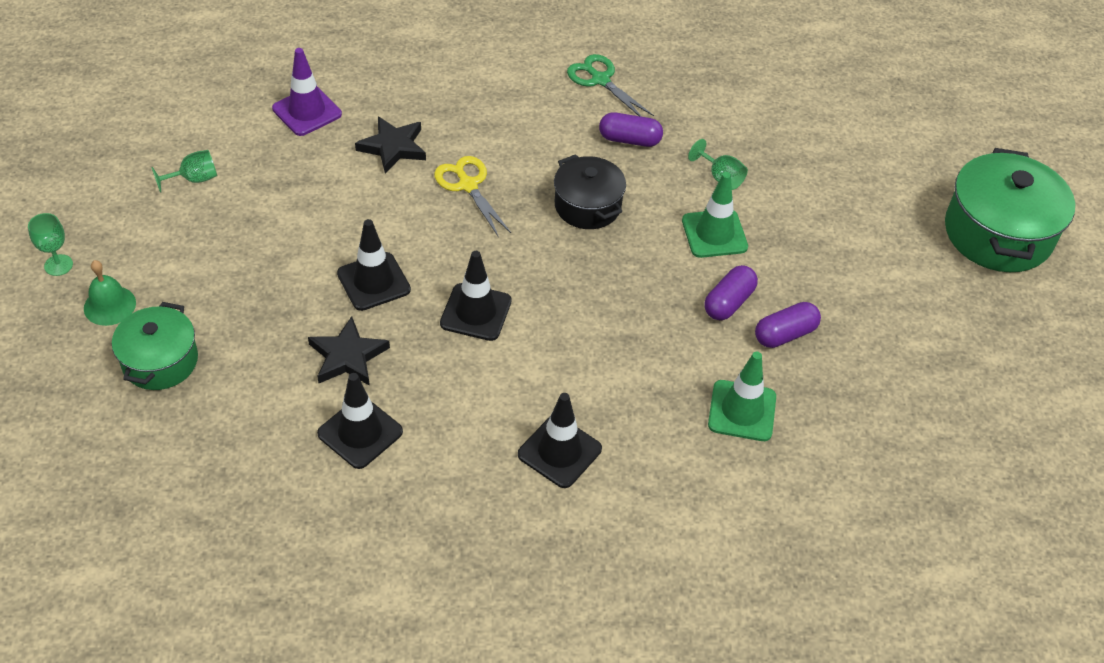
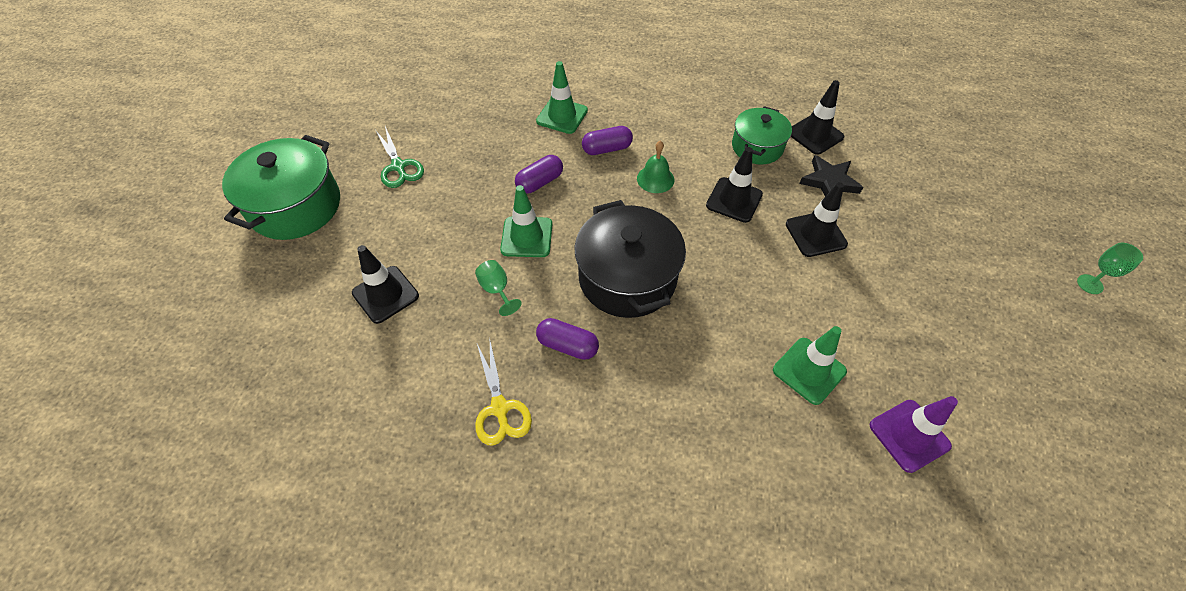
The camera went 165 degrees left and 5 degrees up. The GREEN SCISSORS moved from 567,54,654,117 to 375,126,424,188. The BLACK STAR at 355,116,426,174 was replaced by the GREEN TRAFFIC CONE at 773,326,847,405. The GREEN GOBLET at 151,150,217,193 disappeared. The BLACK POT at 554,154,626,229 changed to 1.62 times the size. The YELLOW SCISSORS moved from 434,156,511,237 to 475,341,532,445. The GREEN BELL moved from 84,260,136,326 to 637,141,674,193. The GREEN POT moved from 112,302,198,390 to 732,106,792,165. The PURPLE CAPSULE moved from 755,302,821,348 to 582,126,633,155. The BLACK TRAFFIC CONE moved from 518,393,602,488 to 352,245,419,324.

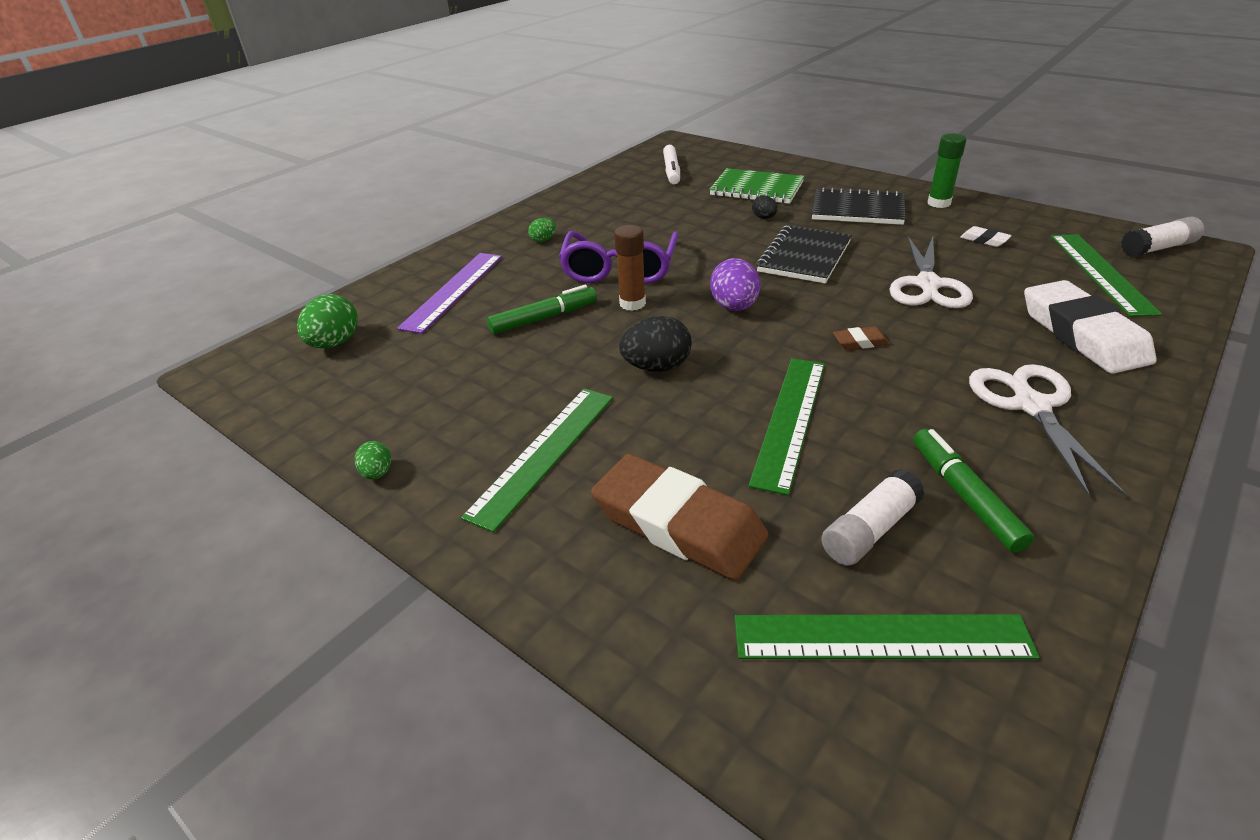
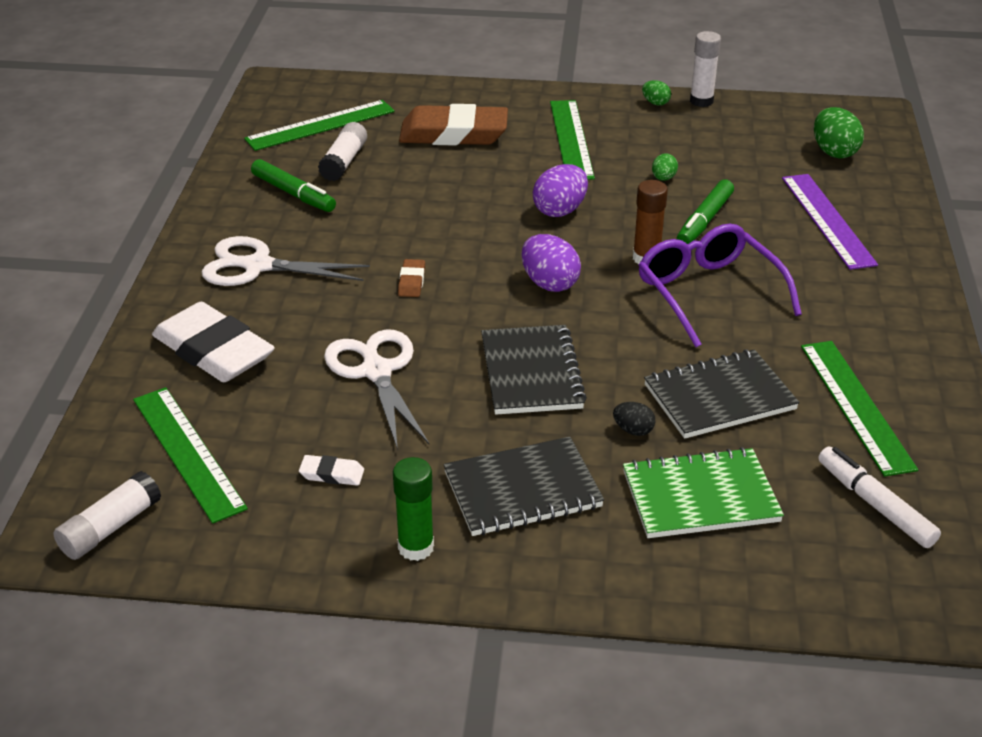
The camera went 145 degrees right and 0 degrees up. The GREEN EGG moved from 528,218,556,242 to 652,153,678,181. The BLACK EGG at 619,316,692,372 became the PURPLE EGG at 533,164,588,217. The BROWN ERASER at 833,326,890,350 turned 45 degrees counterclockwise. The GREEN RULER moved from 748,358,825,495 to 801,341,918,477. The WHITE SCISSORS at 969,364,1127,498 turned 135 degrees clockwise. The WHITE GLUE STICK at 690,31,721,107 appeared. The BLACK NOTEBOOK at 644,349,799,439 appeared.

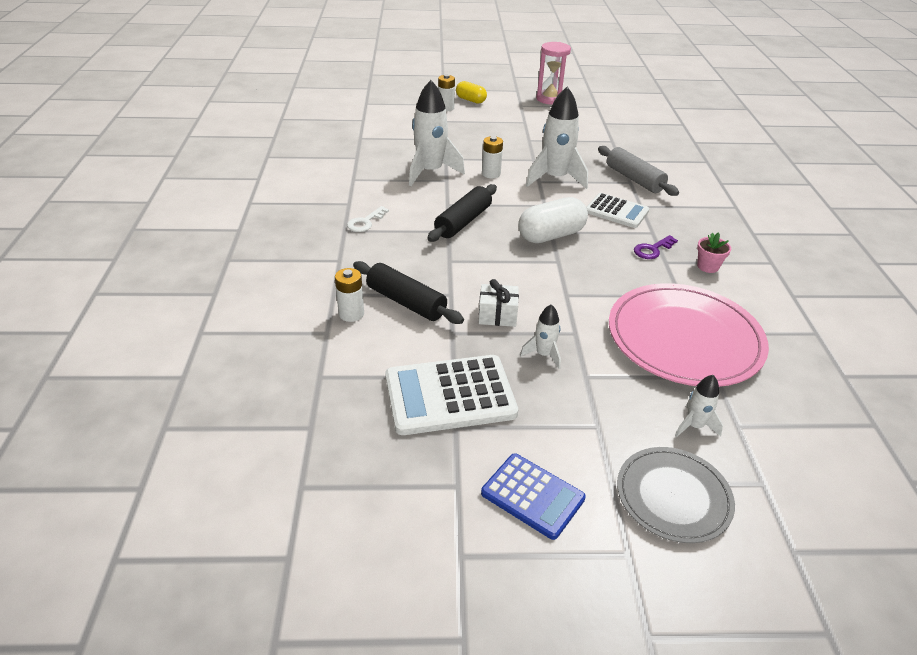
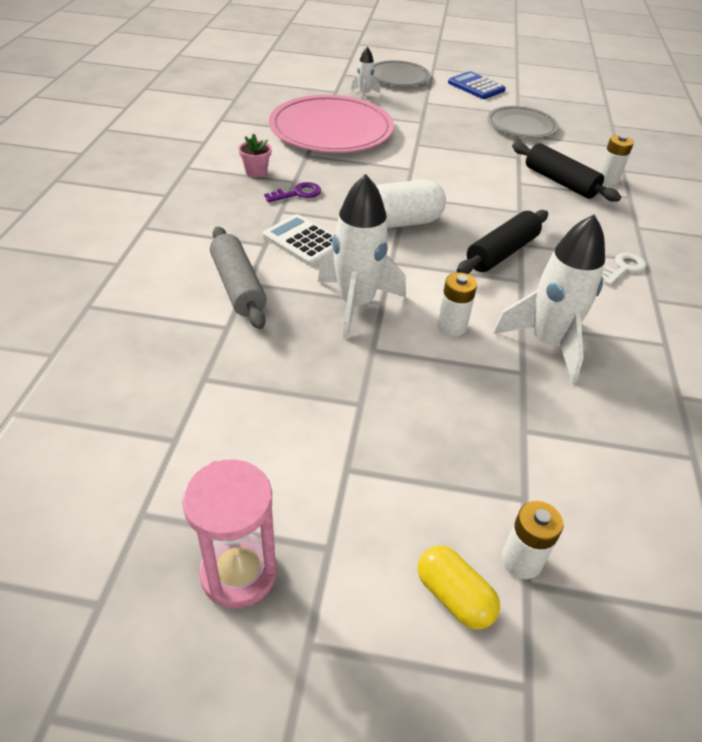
The camera went 170 degrees left and 5 degrees up. The WHITE GIFT at 479,279,519,327 disappeared. The WHITE ROCKET at 520,304,561,369 disappeared. The WHITE CALCULATOR at 385,355,518,435 was replaced by the GREY PLATE at 488,106,558,138.

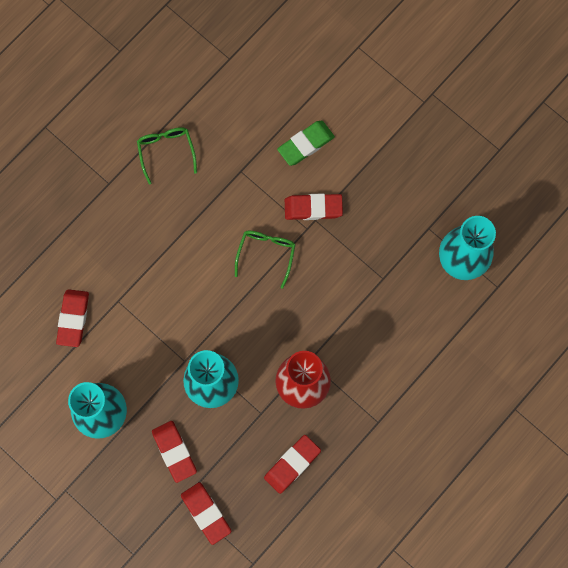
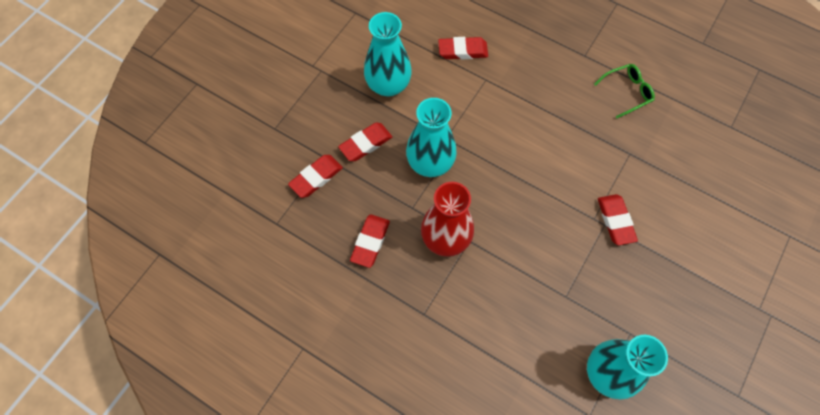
The camera went 80 degrees right and 10 degrees down. The GREEN ERASER at 277,121,335,166 disappeared. The GREEN GLASSES at 235,231,295,289 disappeared. The RED ERASER at 264,435,321,494 turned 75 degrees clockwise.

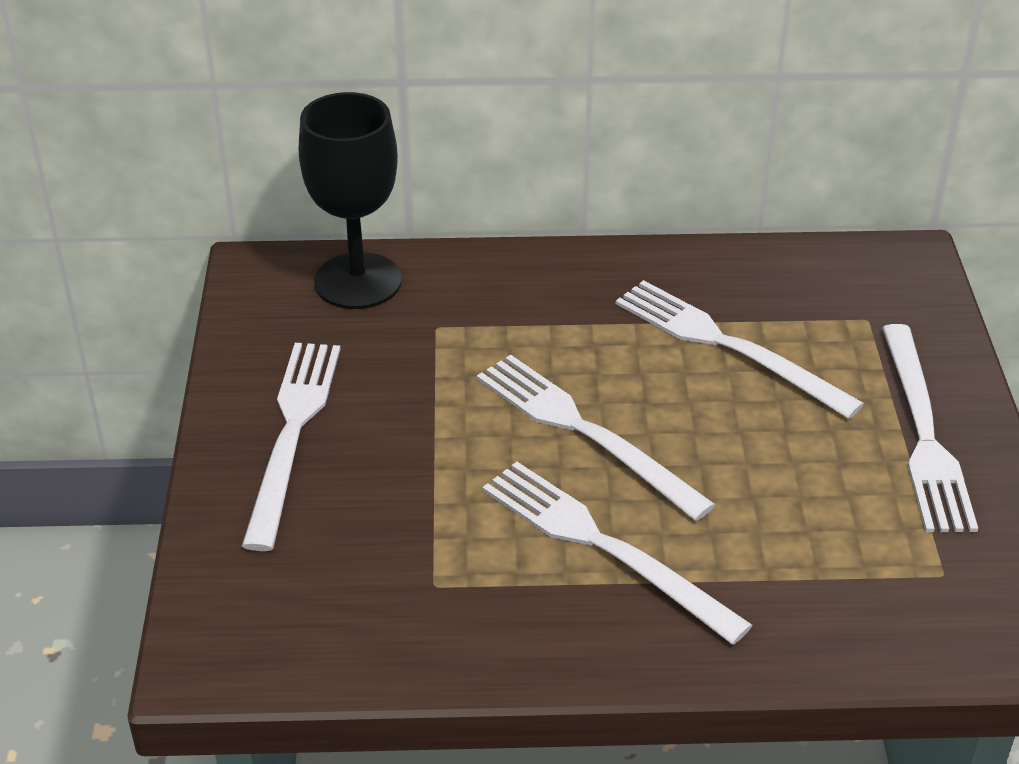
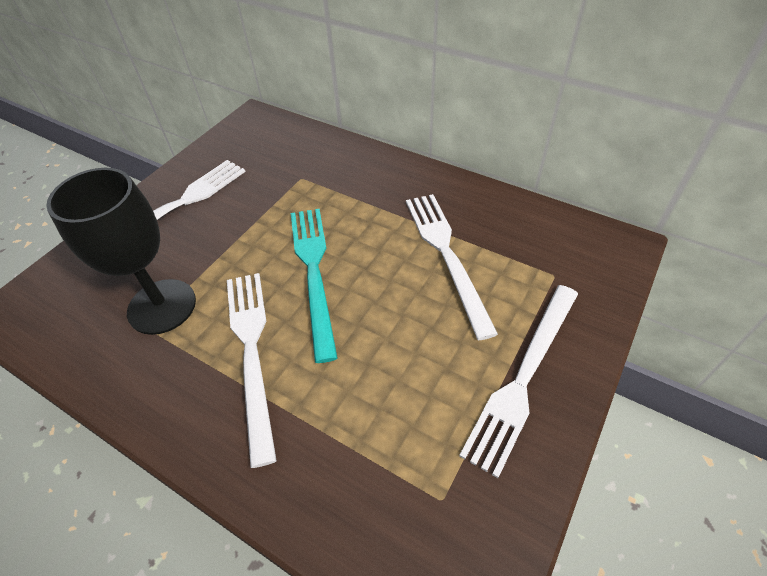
The camera went 35 degrees right and 10 degrees up. The BLACK GOBLET moved from 299,92,402,309 to 46,168,196,335. The WHITE FORK at 477,355,716,521 became the TURQUOISE FORK at 291,209,338,363.

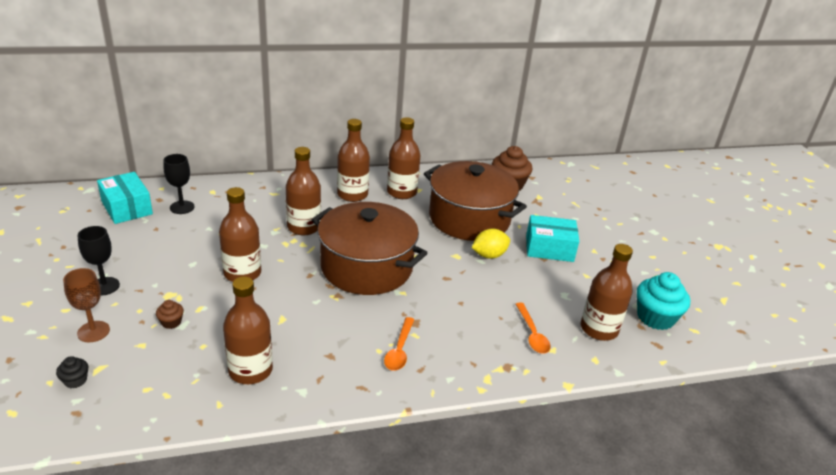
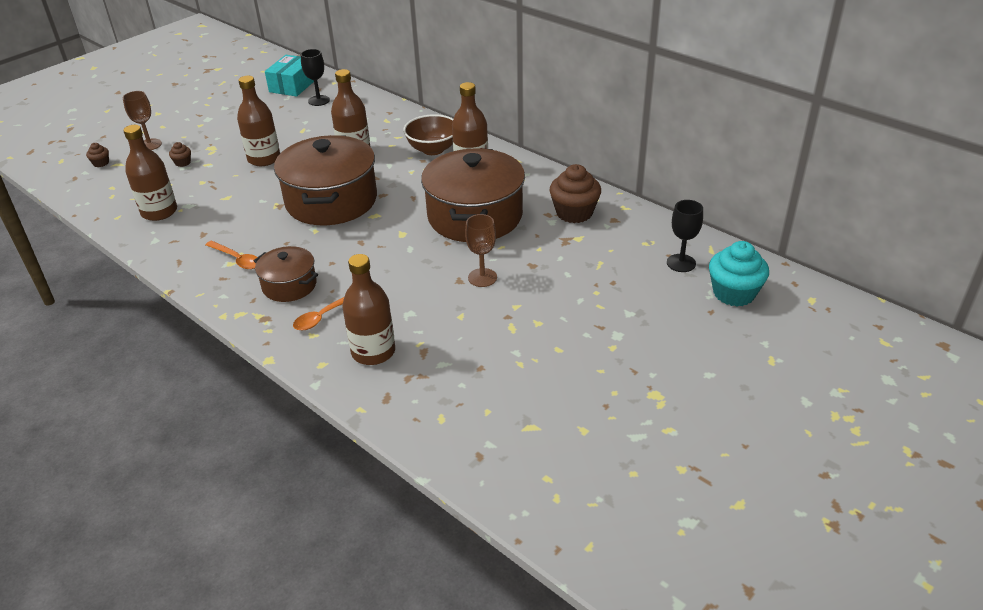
The camera went 60 degrees right and 5 degrees up. The BROWN BOTTLE at 337,119,370,202 was replaced by the BROWN BOWL at 403,114,453,155. The TURQUOISE BOX at 526,215,579,262 was replaced by the BROWN GOBLET at 465,214,497,287. The BLACK GOBLET moved from 78,226,120,296 to 667,200,703,272. The YELLOW LEMON at 472,228,510,259 disappeared. The TURQUOISE CUPCAKE moved from 637,272,690,330 to 709,241,769,306. The ORANGE SPOON at 384,317,414,371 turned 120 degrees counterclockwise. The BLACK CUPCAKE at 56,356,88,389 became the BROWN CUPCAKE at 86,143,109,167. The BROWN POT at 254,246,318,302 appeared.

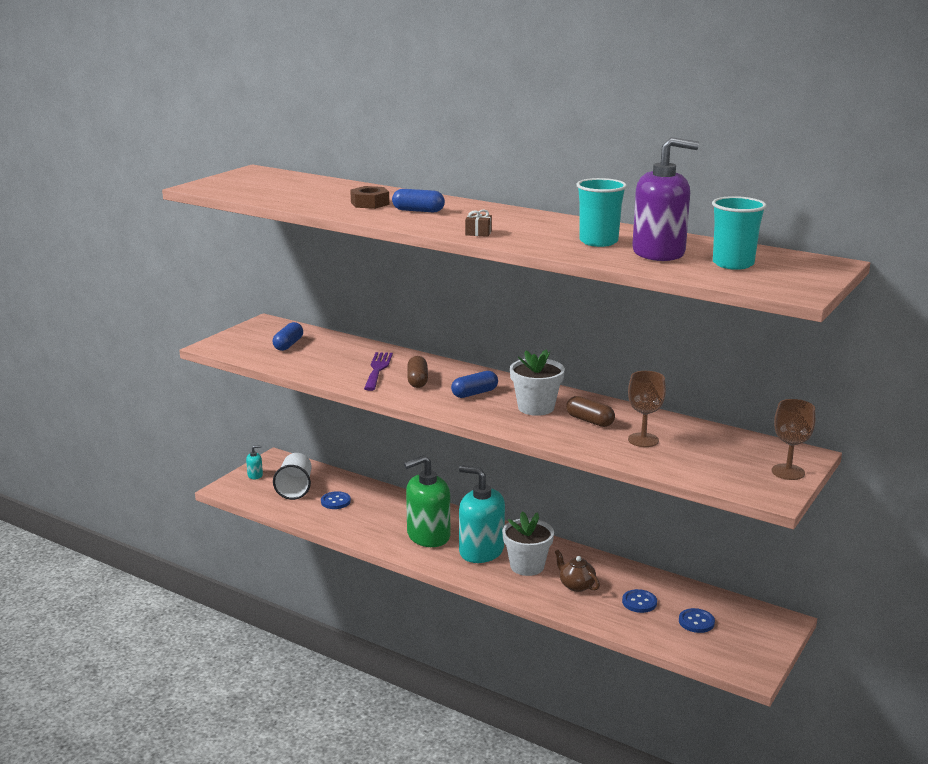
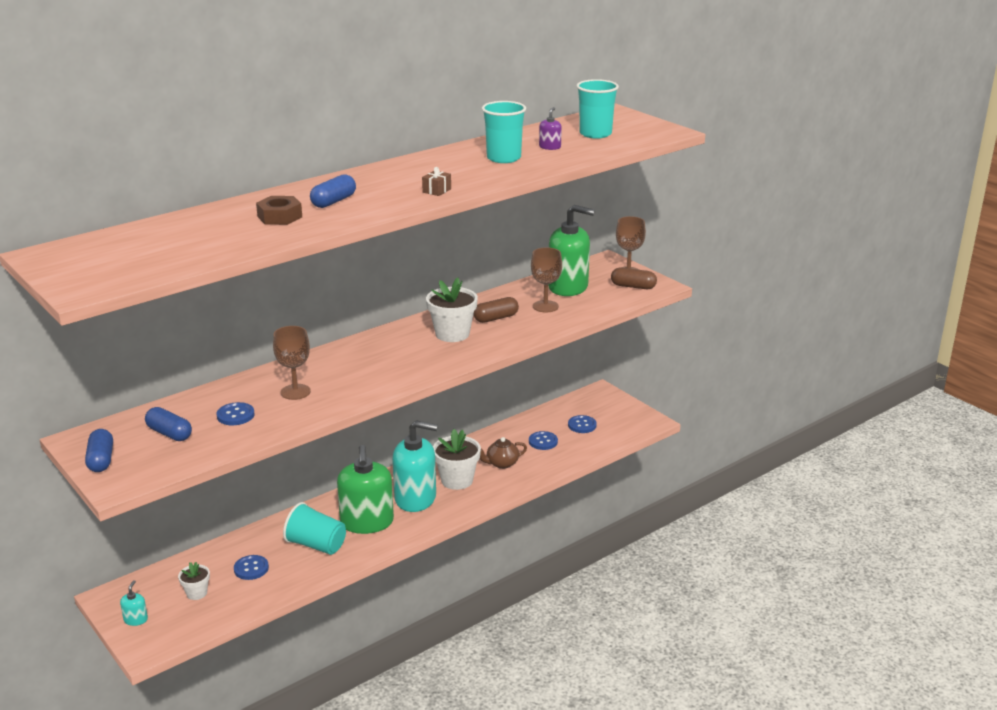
The camera went 70 degrees left and 5 degrees up. The PURPLE SOAP DISPENSER at 632,137,699,261 changed to 0.41 times the size. The PURPLE FORK at 364,352,393,391 was replaced by the BROWN GOBLET at 273,326,311,400. The BROWN CAPSULE moved from 407,356,428,388 to 611,268,657,289. The BLUE CAPSULE moved from 451,371,498,398 to 85,429,113,472. The WHITE CUP at 273,453,312,500 was replaced by the WHITE FLOWER POT at 178,562,210,600. The TURQUOISE SOAP DISPENSER at 459,465,505,563 turned 135 degrees counterclockwise. The GREEN SOAP DISPENSER at 548,205,595,296 appeared. The BLUE BUTTON at 217,402,255,425 appeared. The TURQUOISE CUP at 283,502,346,555 appeared.

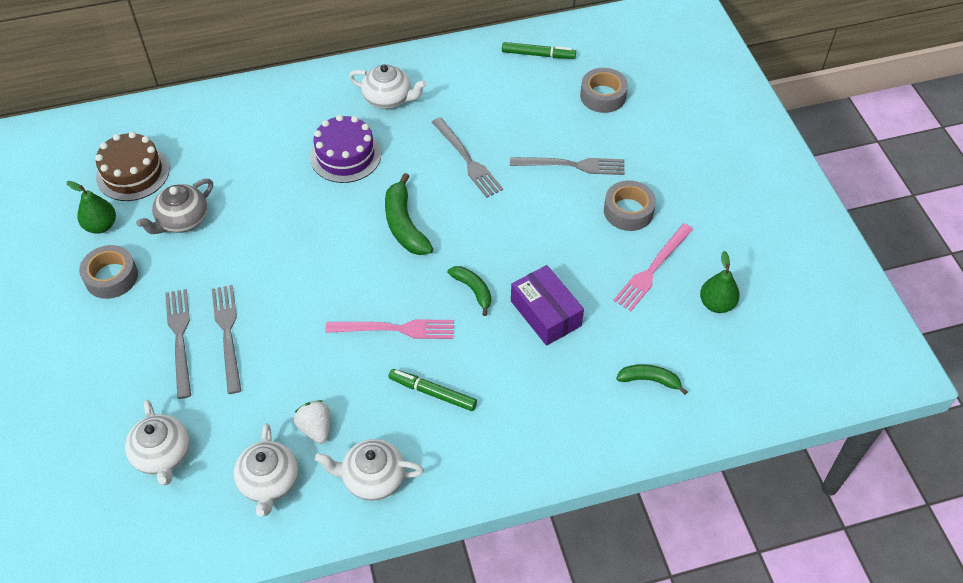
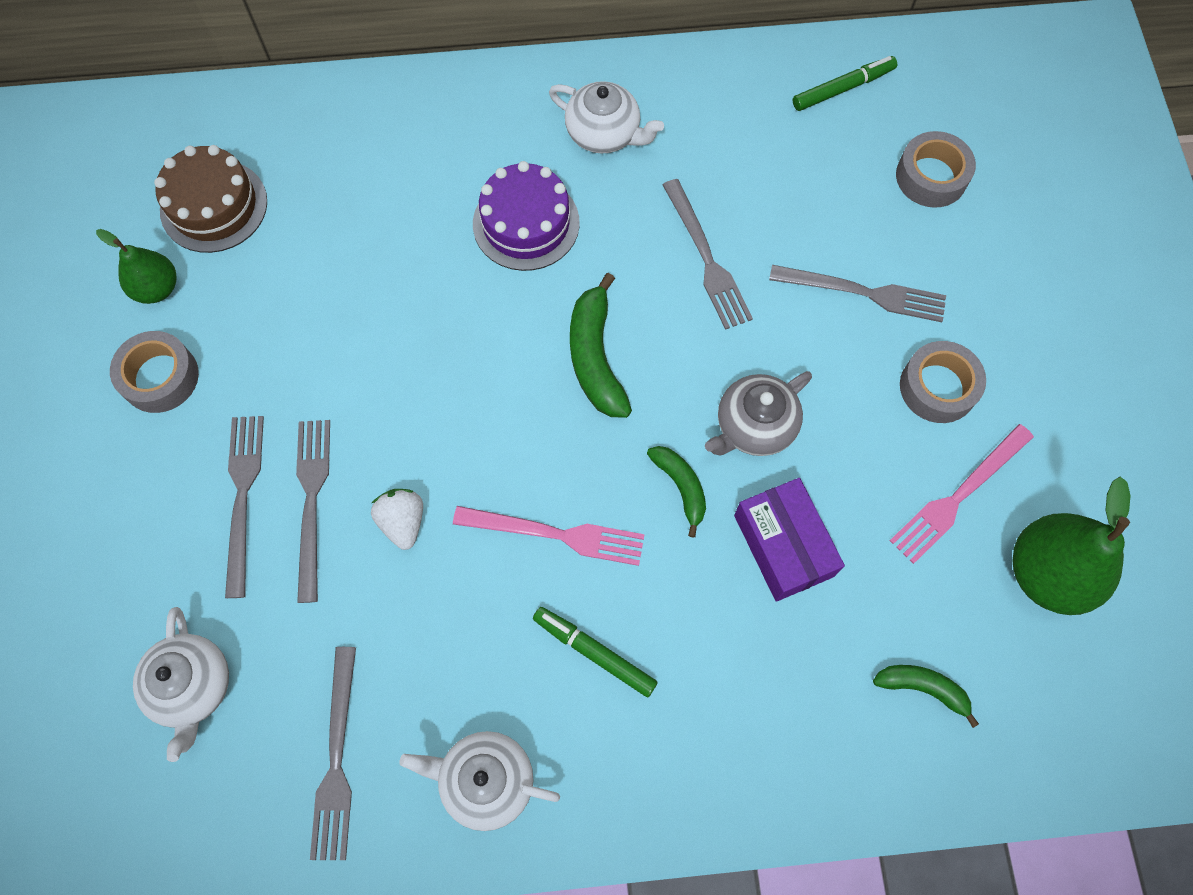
The camera went 10 degrees right and 15 degrees up. The GREEN MARKER at 502,42,576,59 turned 45 degrees counterclockwise. The GREY TEAPOT moved from 136,179,213,234 to 705,371,812,456. The GREEN PEAR at 700,251,740,313 changed to 1.67 times the size. The WHITE STRAWBERRY moved from 294,400,330,444 to 371,489,423,550. The WHITE TEAPOT at 234,423,298,516 was replaced by the GREY FORK at 310,647,356,860.

